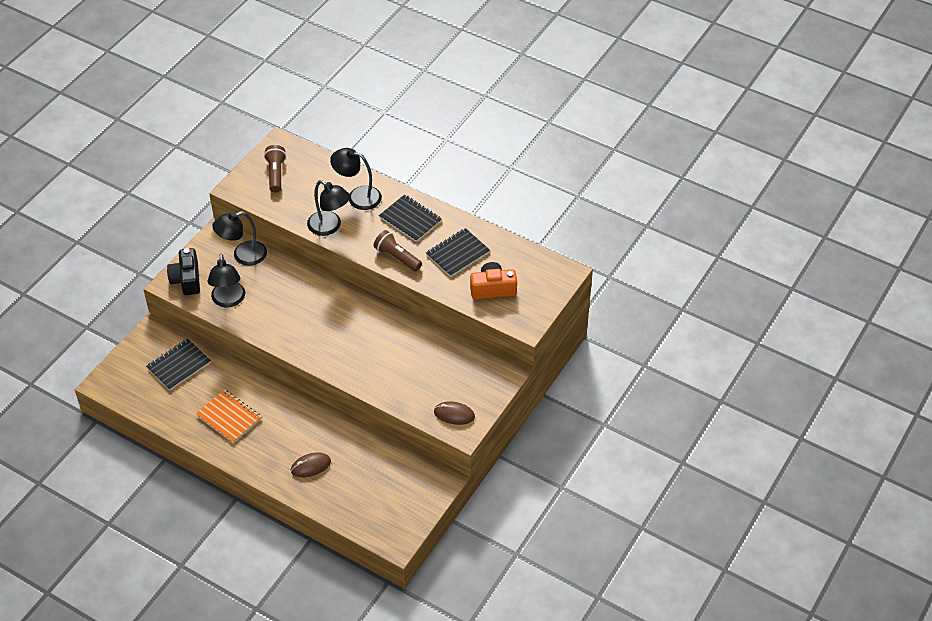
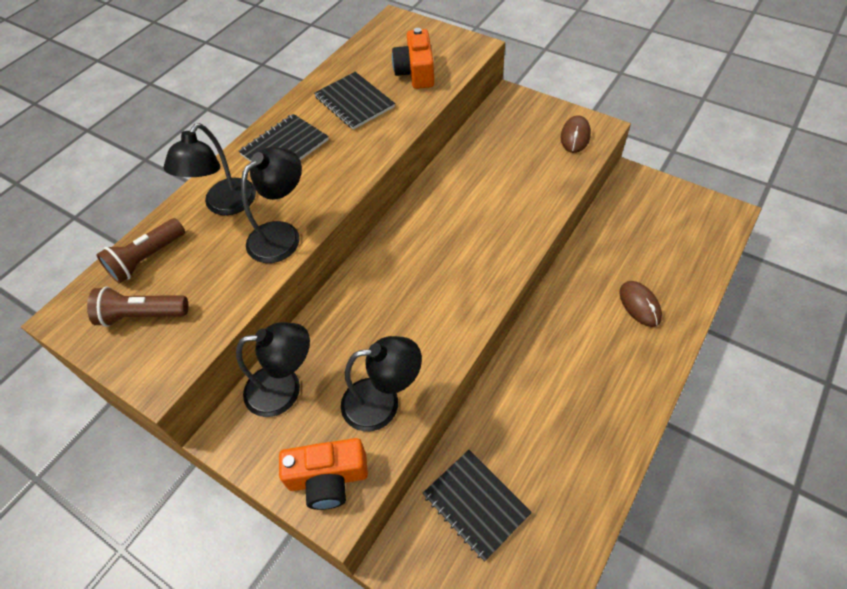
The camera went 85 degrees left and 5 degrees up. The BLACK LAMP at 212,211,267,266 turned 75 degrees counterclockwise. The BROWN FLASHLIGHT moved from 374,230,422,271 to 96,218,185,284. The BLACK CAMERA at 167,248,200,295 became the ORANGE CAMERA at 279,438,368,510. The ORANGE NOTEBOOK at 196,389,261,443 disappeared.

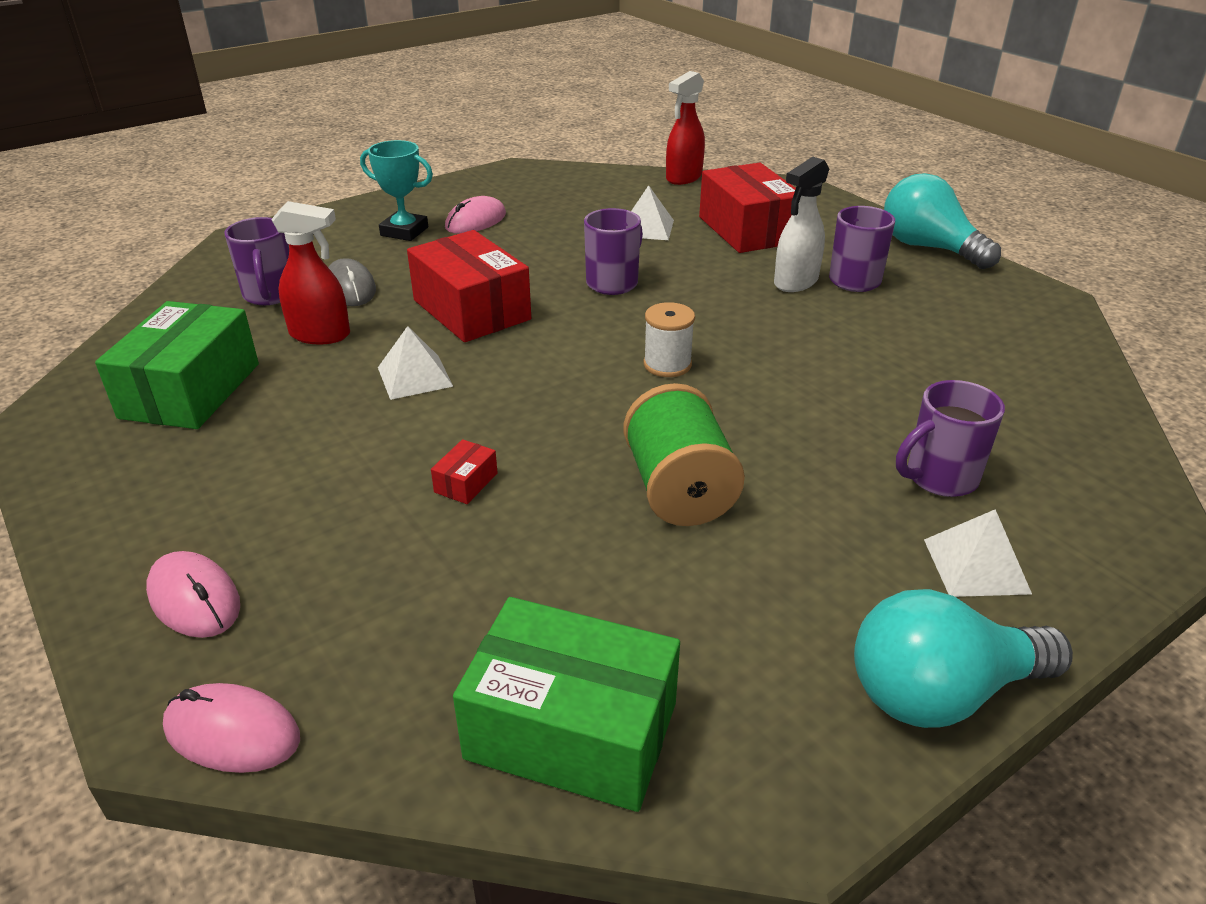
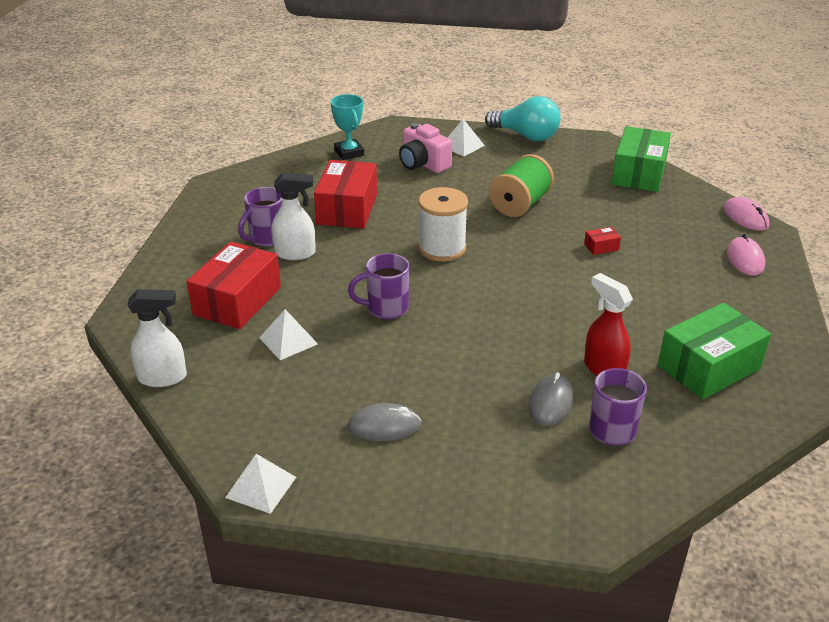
The camera went 135 degrees left and 0 degrees up. The RED SPRAY BOTTLE at 666,71,705,185 became the WHITE SPRAY BOTTLE at 127,289,187,387. The TURQUOISE TROPHY moved from 360,140,433,241 to 331,94,364,160. The TURQUOISE LIGHT BULB at 884,173,1001,269 disappeared. The PINK MOUSE at 445,196,506,234 became the GREY MOUSE at 347,403,421,441. The RED BOX moved from 407,230,531,342 to 314,160,377,229. The WHITE SPOOL at 644,302,695,377 changed to 1.61 times the size. The WHITE PYRAMID moved from 378,326,453,400 to 225,454,296,514. The PURPLE MUG at 896,380,1005,497 was replaced by the PINK CAMERA at 399,123,452,173. The GREEN BOX at 453,597,680,812 turned 45 degrees clockwise.

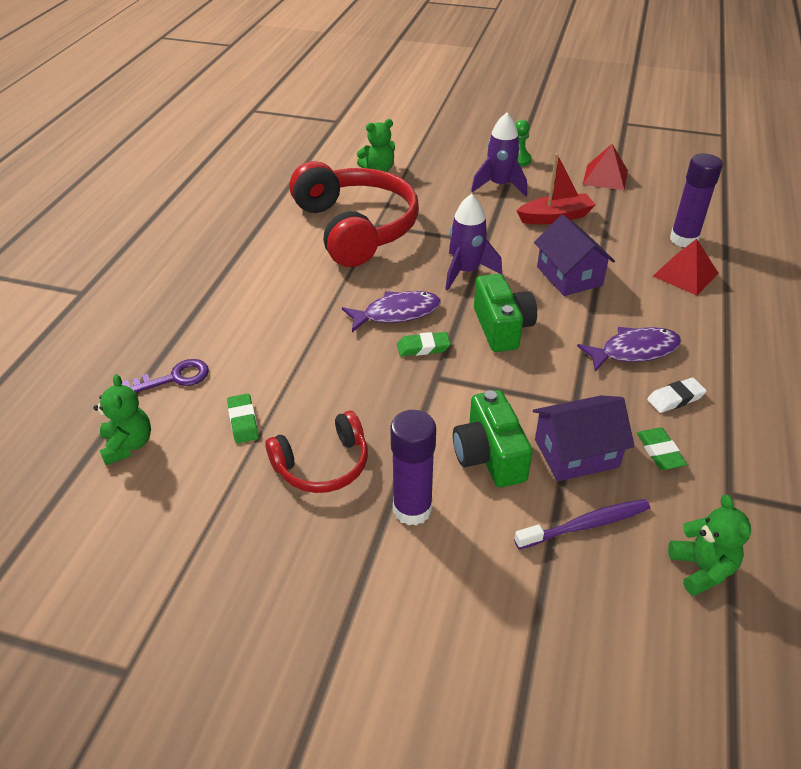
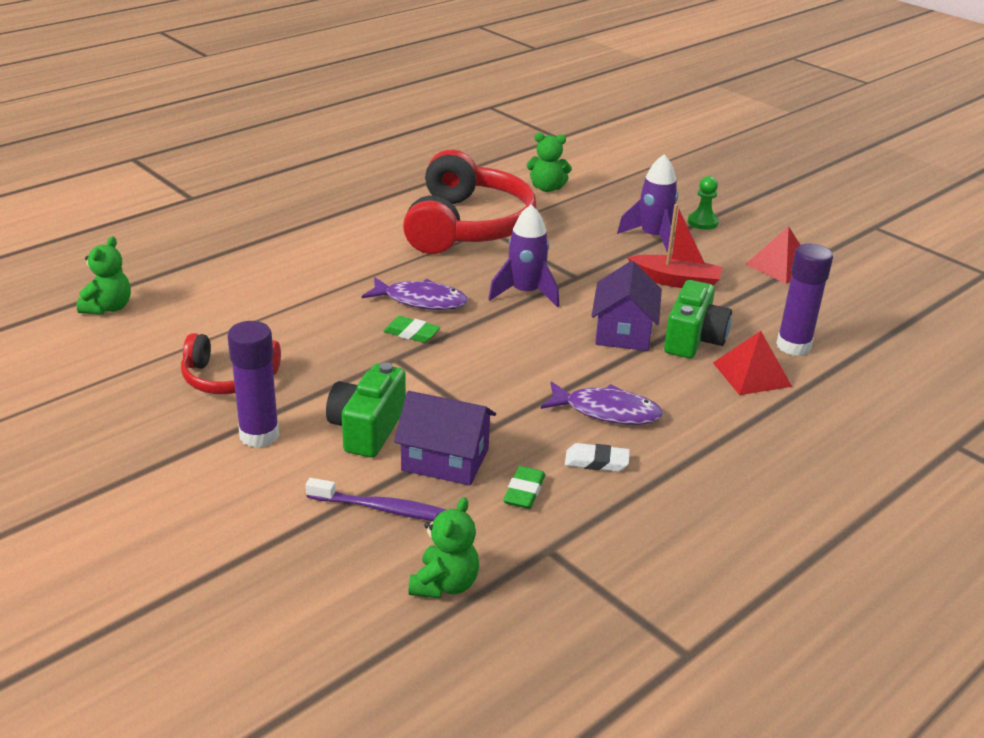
The camera went 30 degrees right and 10 degrees down. The GREEN CAMERA moved from 474,274,537,352 to 664,280,732,358. The PURPLE KEY at 122,359,209,393 disappeared. The GREEN ERASER at 227,393,259,444 disappeared.

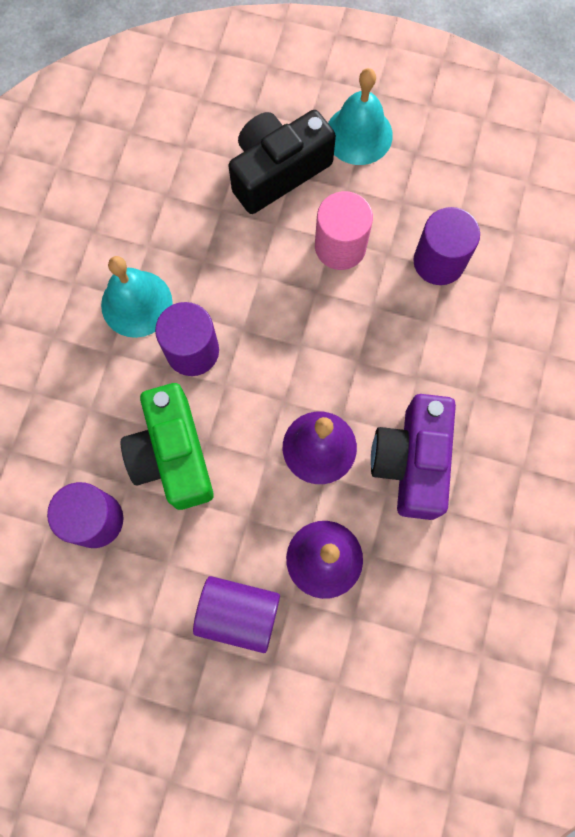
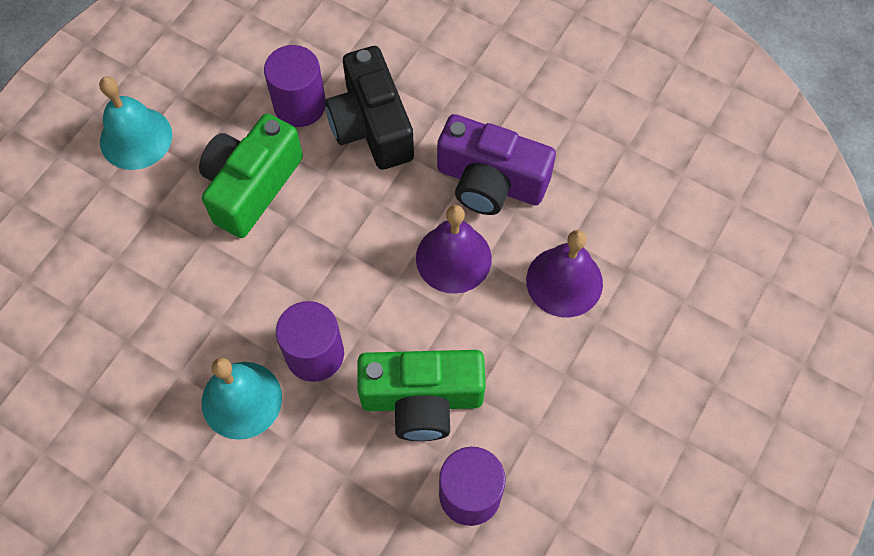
The camera went 75 degrees left and 10 degrees down. The BLACK CAMERA moved from 229,110,336,214 to 325,46,414,170. The PINK CYLINDER at 315,191,373,270 was replaced by the GREEN CAMERA at 199,114,303,238. The PURPLE CYLINDER at 193,576,280,653 disappeared.

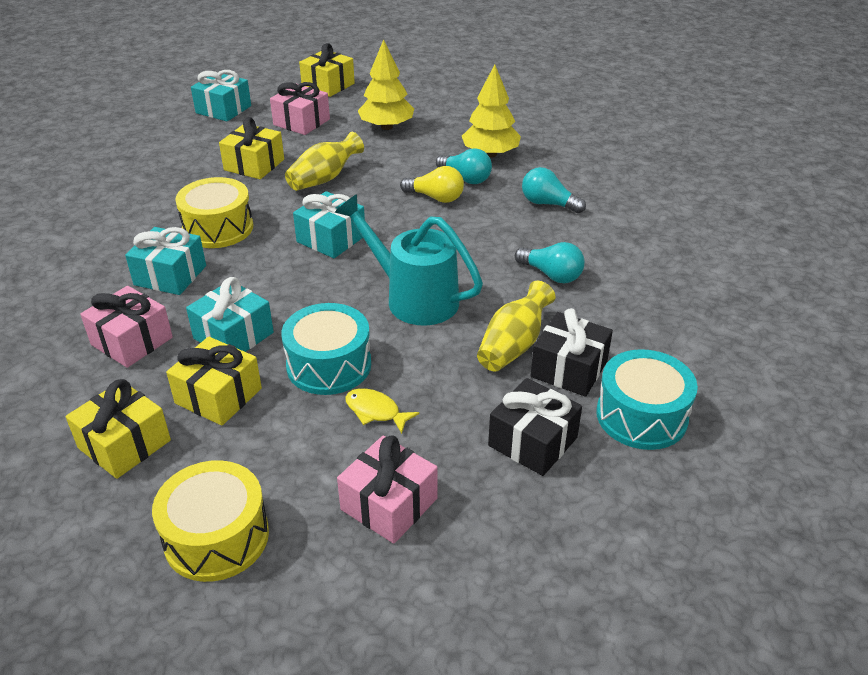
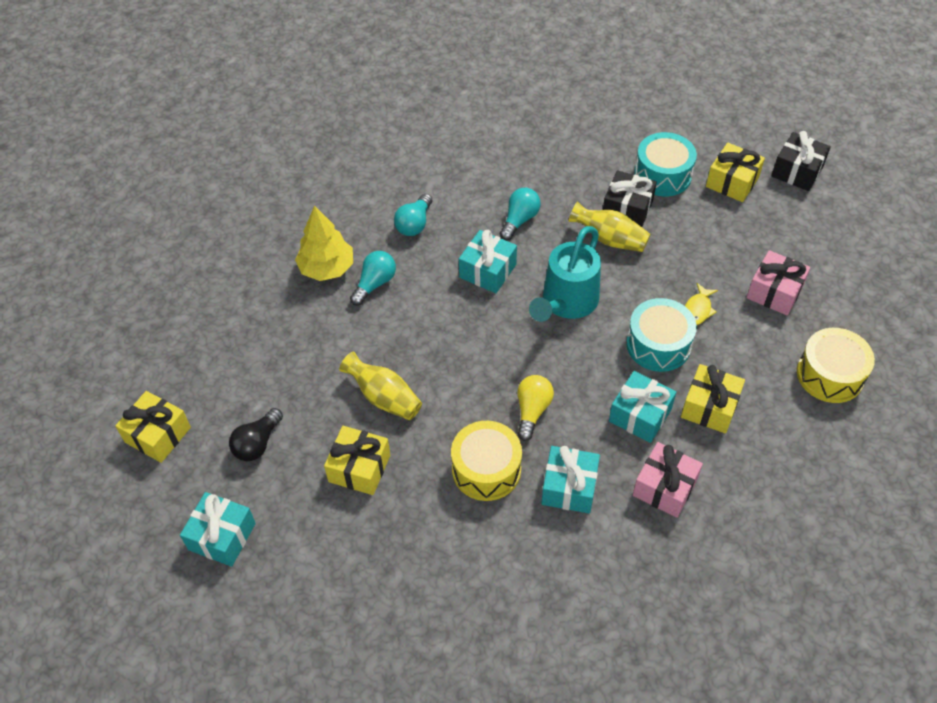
The camera went 95 degrees left and 15 degrees up. The YELLOW TREE at 358,39,414,130 disappeared. The PINK GIFT at 270,82,330,135 was replaced by the BLACK LIGHT BULB at 229,408,283,461. The YELLOW LIGHT BULB moved from 400,166,464,203 to 517,375,554,441. The TURQUOISE GIFT moved from 293,191,365,258 to 459,230,517,293. The BLACK GIFT moved from 488,378,582,476 to 771,131,831,191. The YELLOW GIFT moved from 66,379,171,479 to 706,143,765,202.

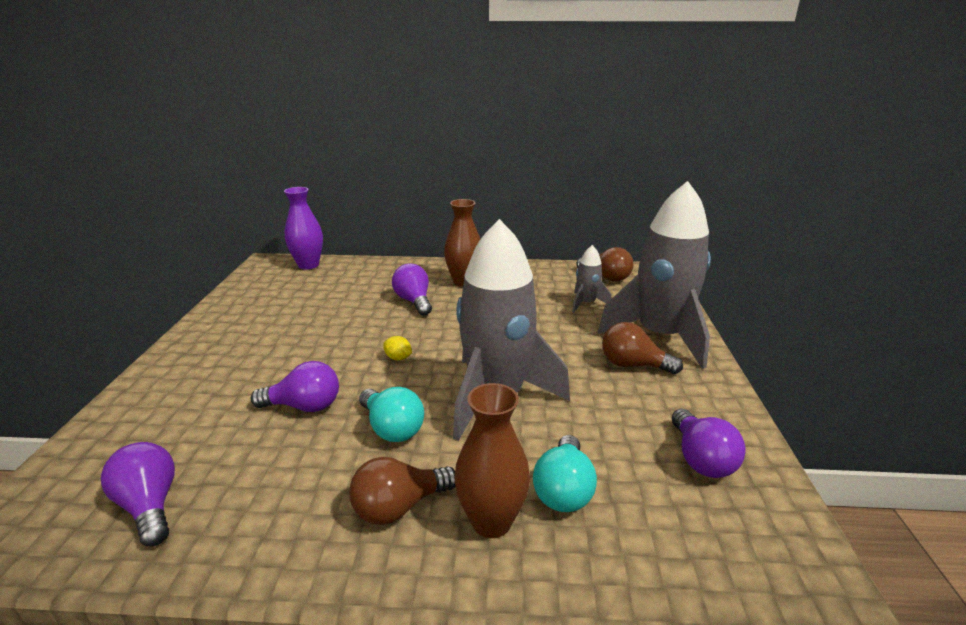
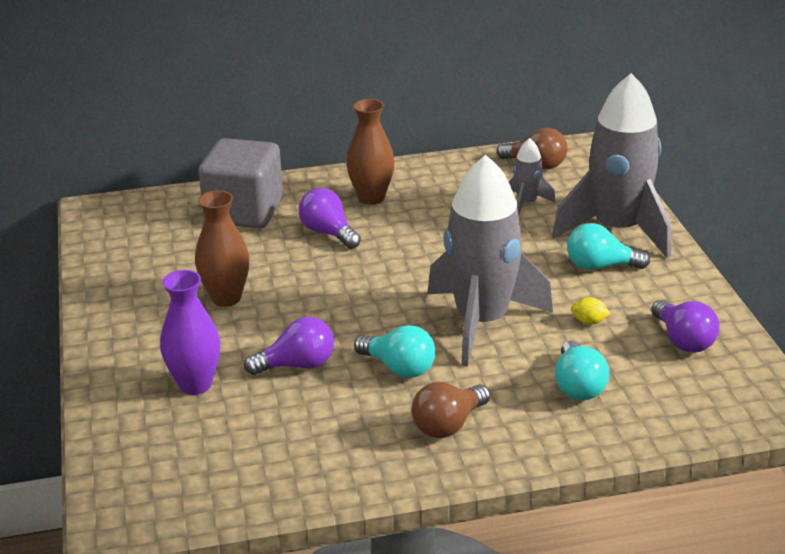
The camera went 15 degrees left and 5 degrees up. The PURPLE VASE moved from 284,187,323,270 to 160,270,220,395. The BROWN LIGHT BULB at 602,322,683,374 became the TURQUOISE LIGHT BULB at 567,223,650,270. The YELLOW LEMON moved from 383,336,412,360 to 571,297,611,325. The BROWN VASE moved from 454,383,530,538 to 195,190,249,307. The PURPLE LIGHT BULB at 101,442,175,546 disappeared. The GREY CUBE at 198,138,283,228 appeared.

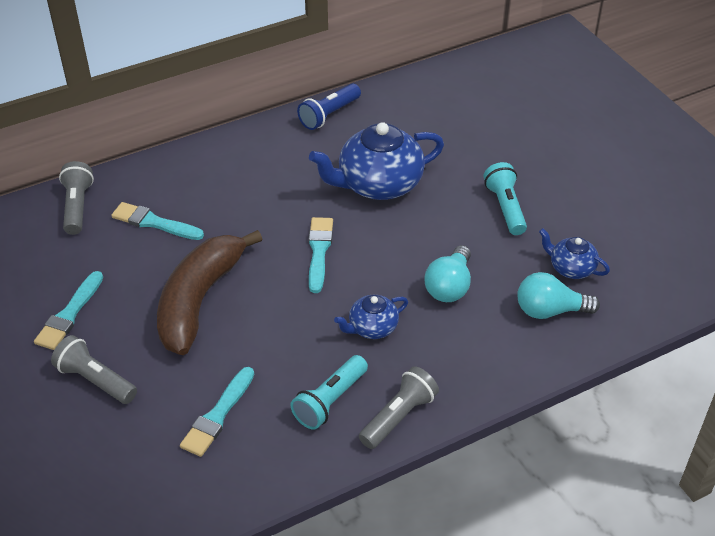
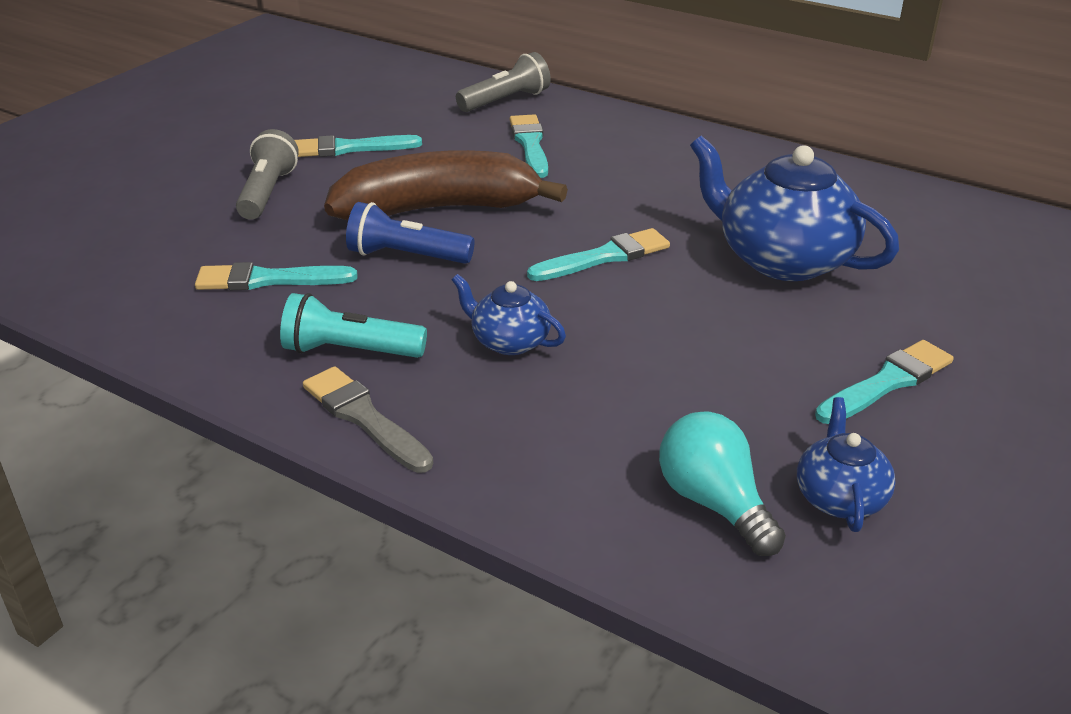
The camera went 60 degrees right and 10 degrees down. The BLUE FLASHLIGHT moved from 297,84,361,130 to 346,202,475,264. The TURQUOISE FLASHLIGHT at 484,162,527,235 was replaced by the TURQUOISE BRUSH at 815,340,954,424. The TURQUOISE LIGHT BULB at 425,245,471,302 disappeared. The GREY FLASHLIGHT at 359,366,439,449 was replaced by the GREY BRUSH at 303,366,433,473.

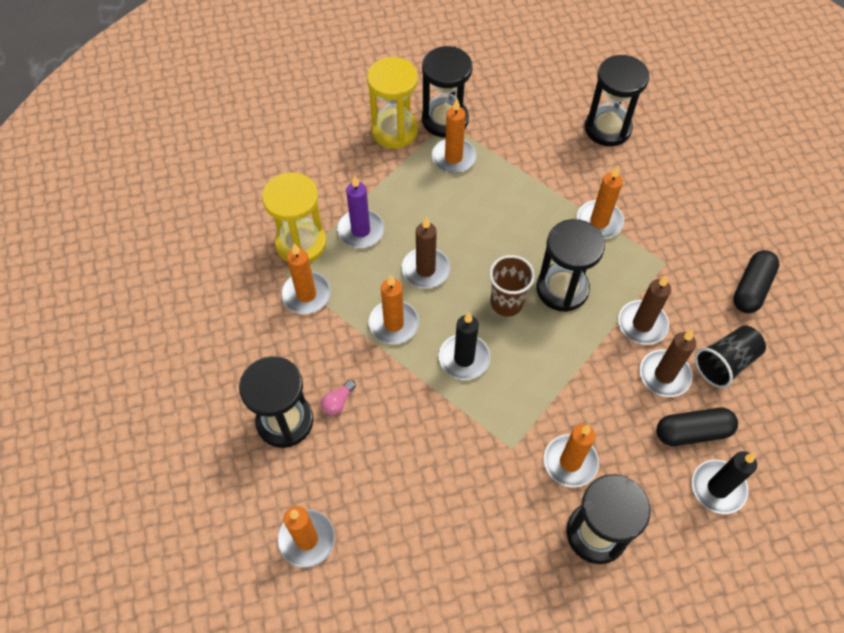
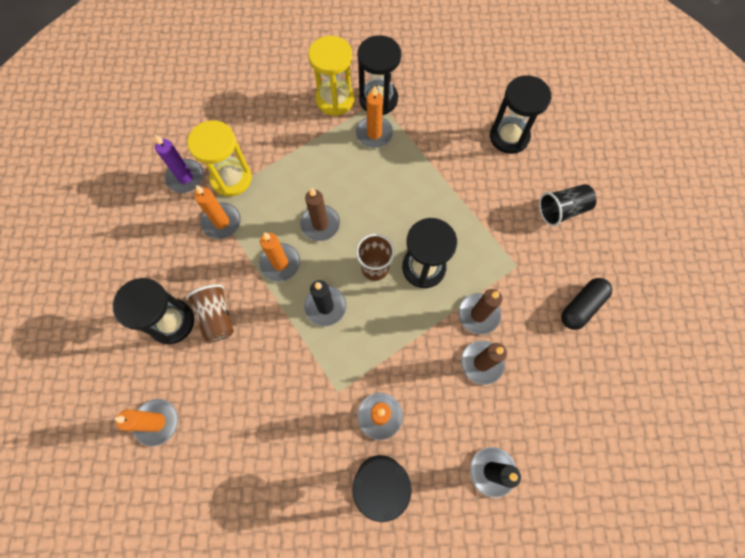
The camera went 15 degrees right and 10 degrees up. The ORANGE CANDLE at 577,166,624,239 disappeared. The PURPLE CANDLE moved from 337,175,384,248 to 155,135,204,193. The BLACK CUP moved from 695,325,766,388 to 539,184,597,226. The PINK LIGHT BULB at 321,380,356,415 was replaced by the BROWN CUP at 186,284,234,343. The BLACK CAPSULE at 656,408,738,446 disappeared.

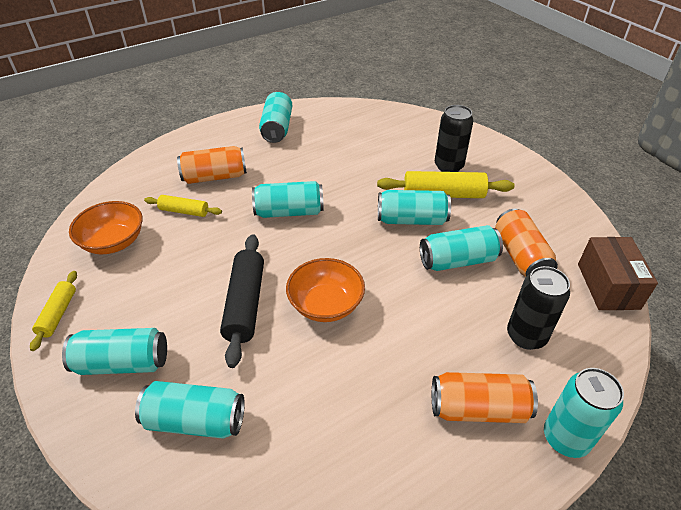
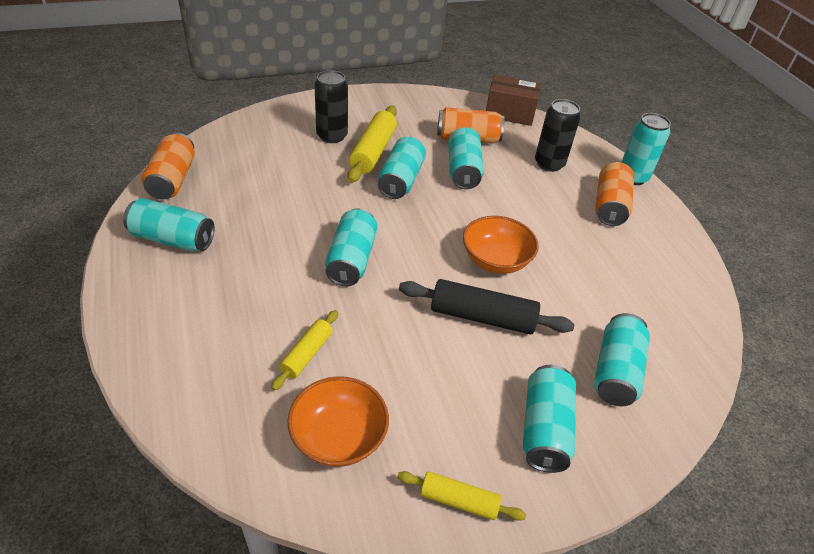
The camera went 80 degrees left and 0 degrees up. The ORANGE CAN moved from 177,146,247,184 to 141,132,195,199.

